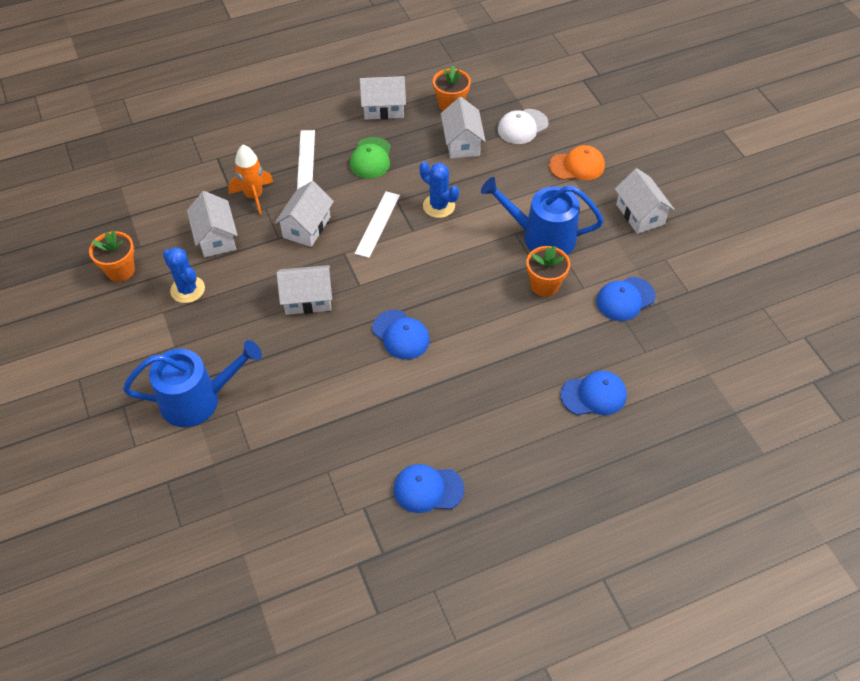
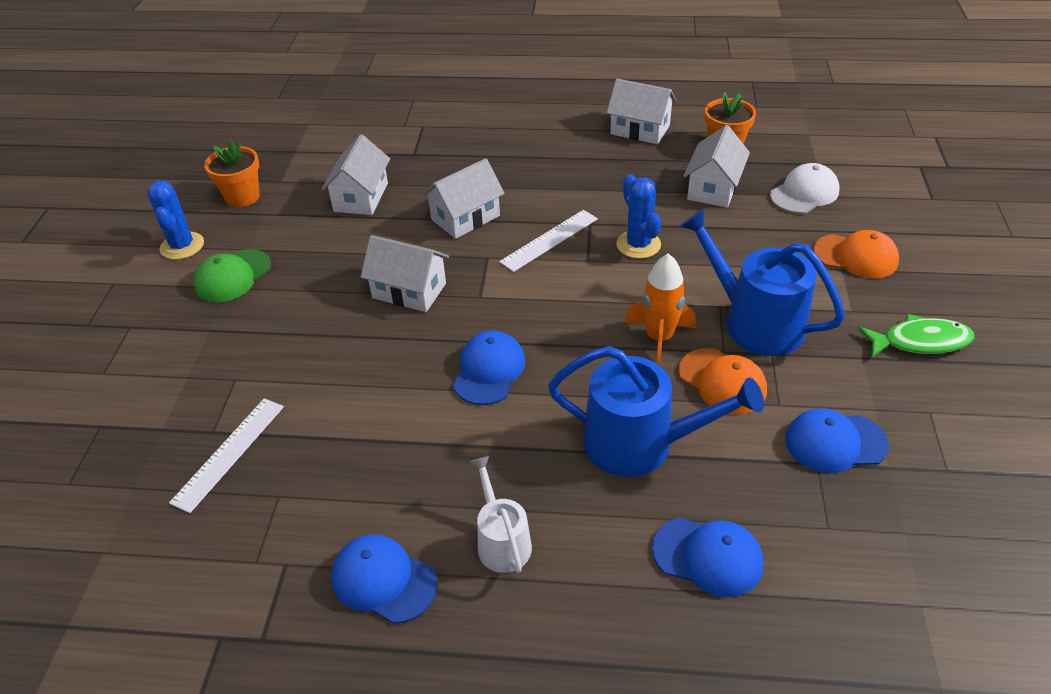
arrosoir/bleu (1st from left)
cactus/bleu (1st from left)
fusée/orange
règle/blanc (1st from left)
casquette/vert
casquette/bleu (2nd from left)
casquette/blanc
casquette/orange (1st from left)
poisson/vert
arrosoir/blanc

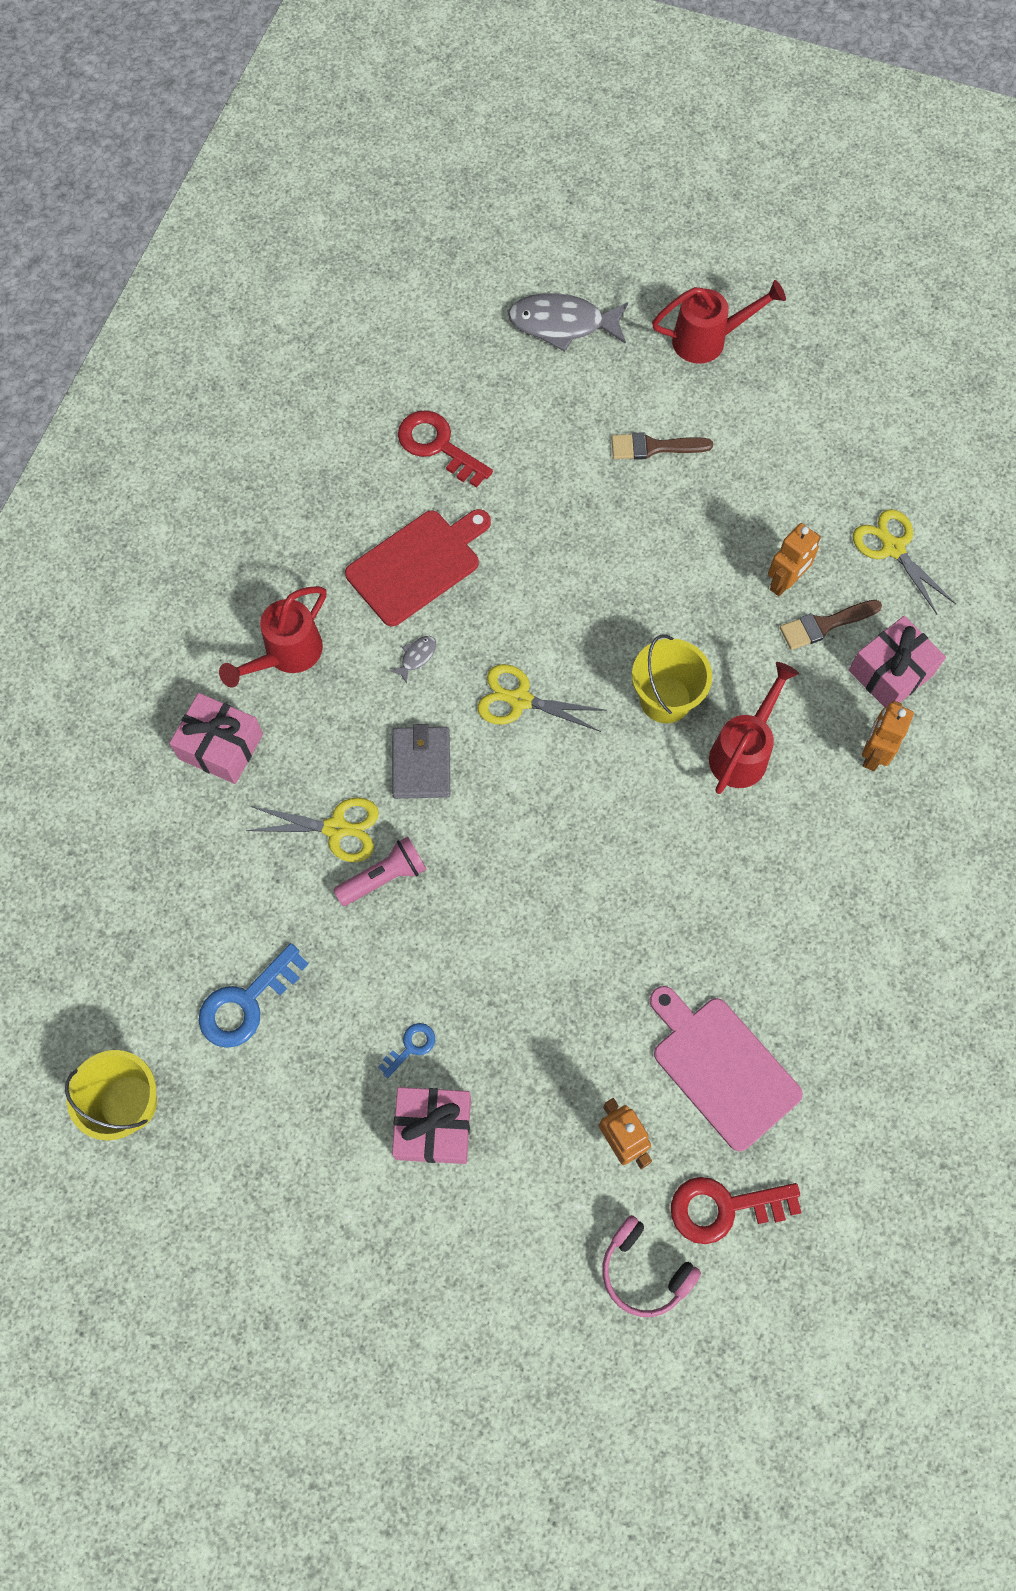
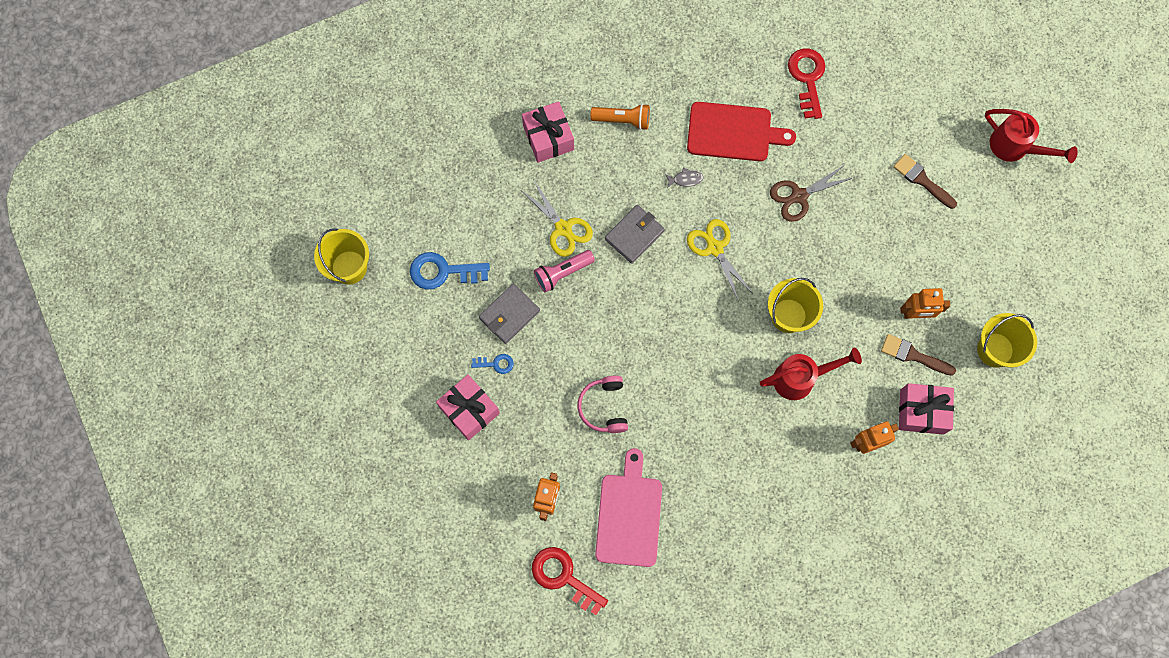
lampe de poche/orange
lampe de poche/rose
poisson/gris (2nd from left in the first image)
casque audio/rose
seau/jaune (3rd from left)
portefeuille/gris (1st from left)
ciseaux/marron

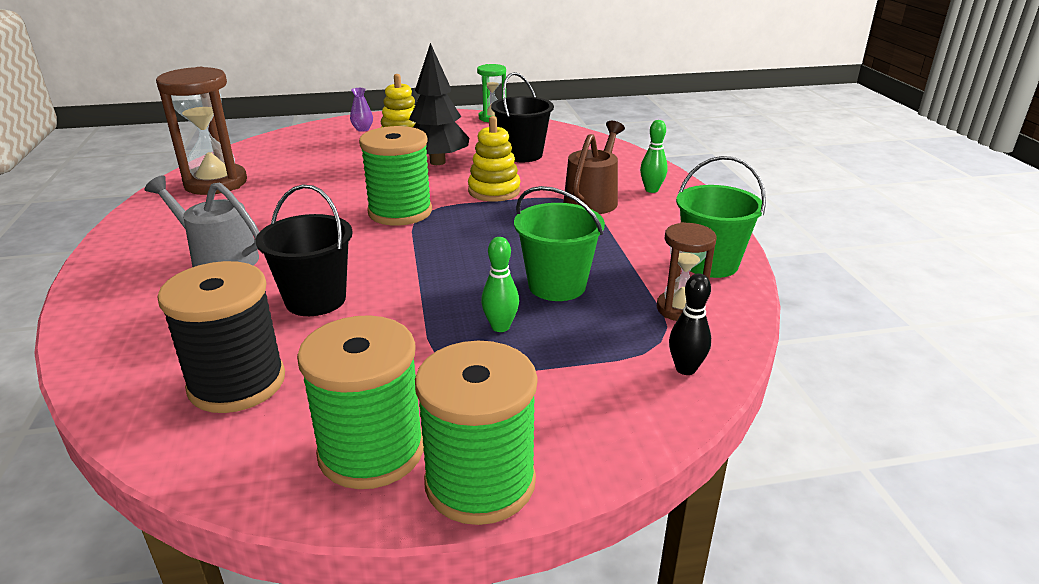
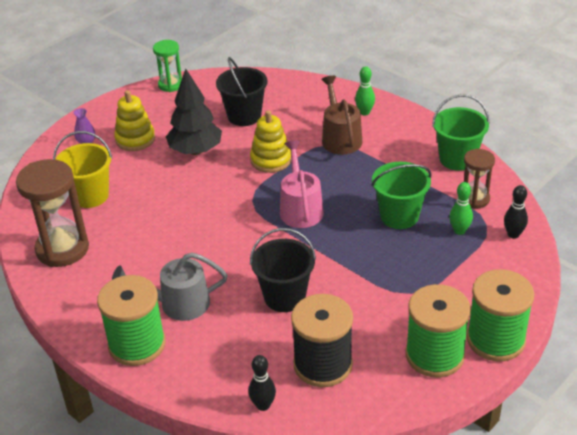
bobine/vert (1st from left)
quille/vert (2nd from left)
seau/jaune
quille/noir (1st from left)
arrosoir/rose

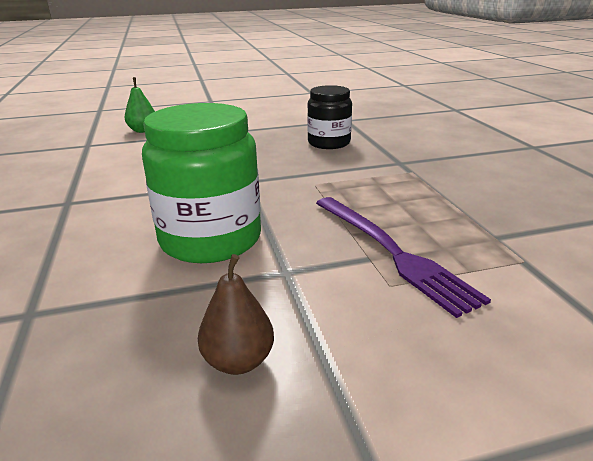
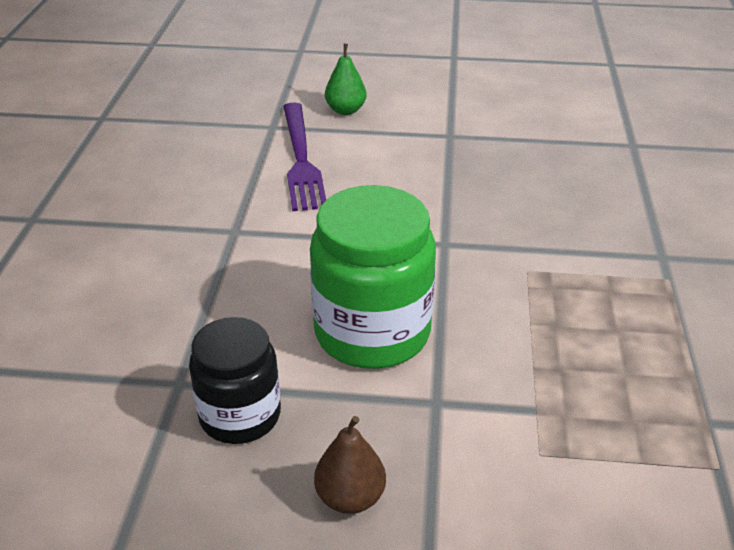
bocal/noir
fourchette/violet

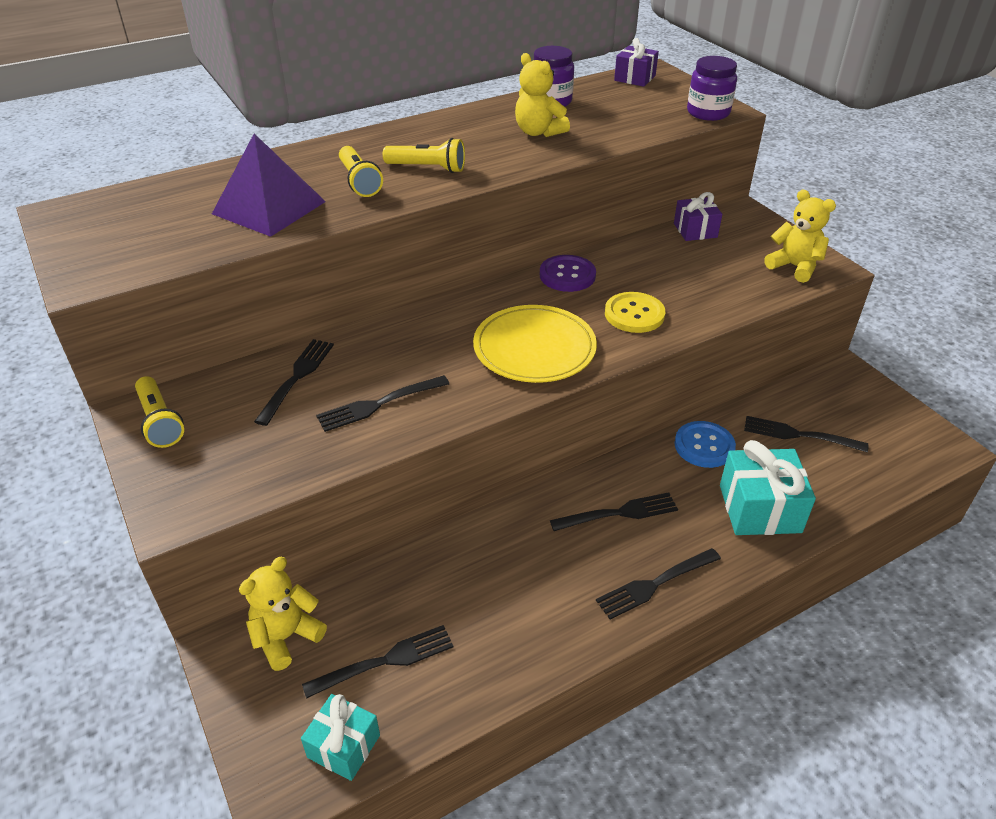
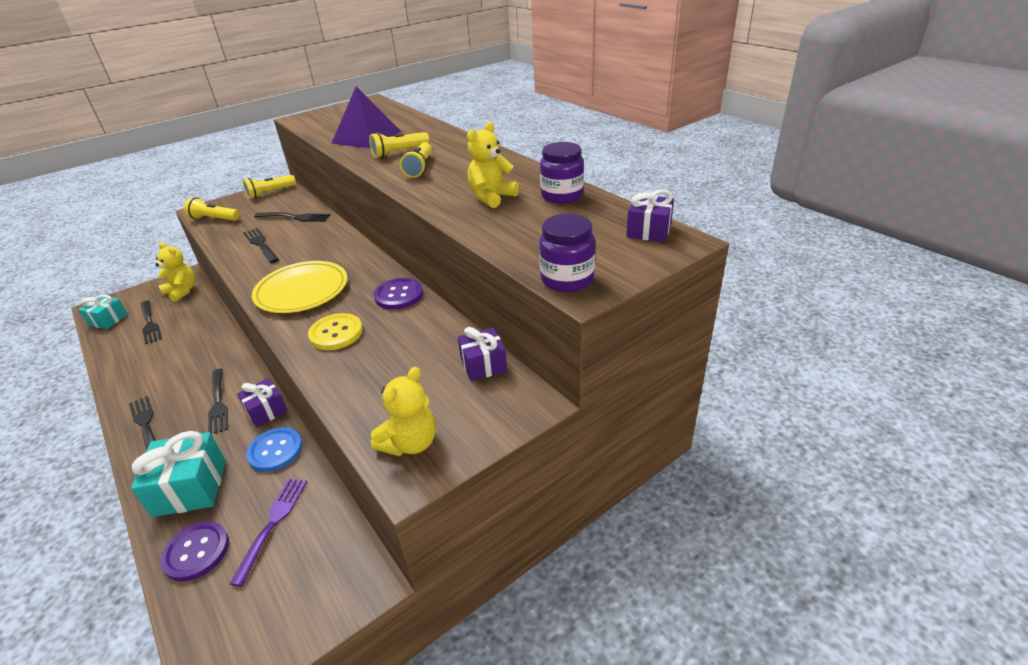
fourchette/violet
bouton/violet (1st from left)
lampe de poche/jaune (1st from left)
cadeau/violet (1st from left)

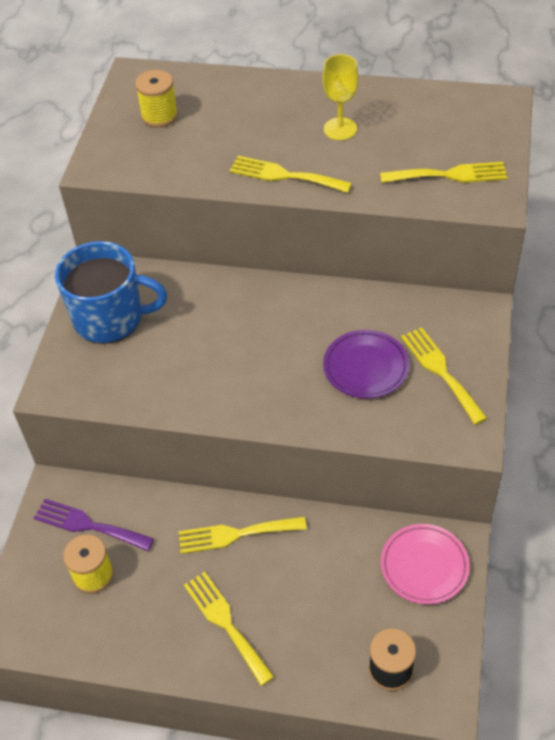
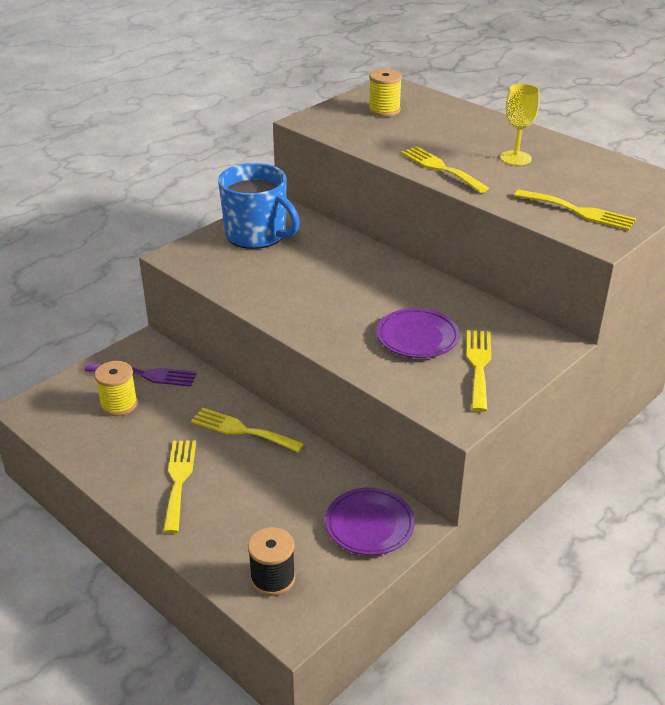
fourchette/violet
assiette/violet (1st from left)

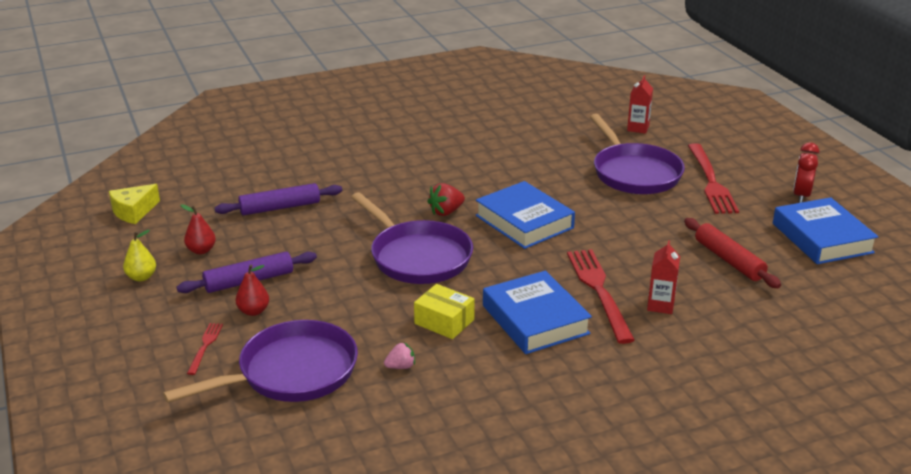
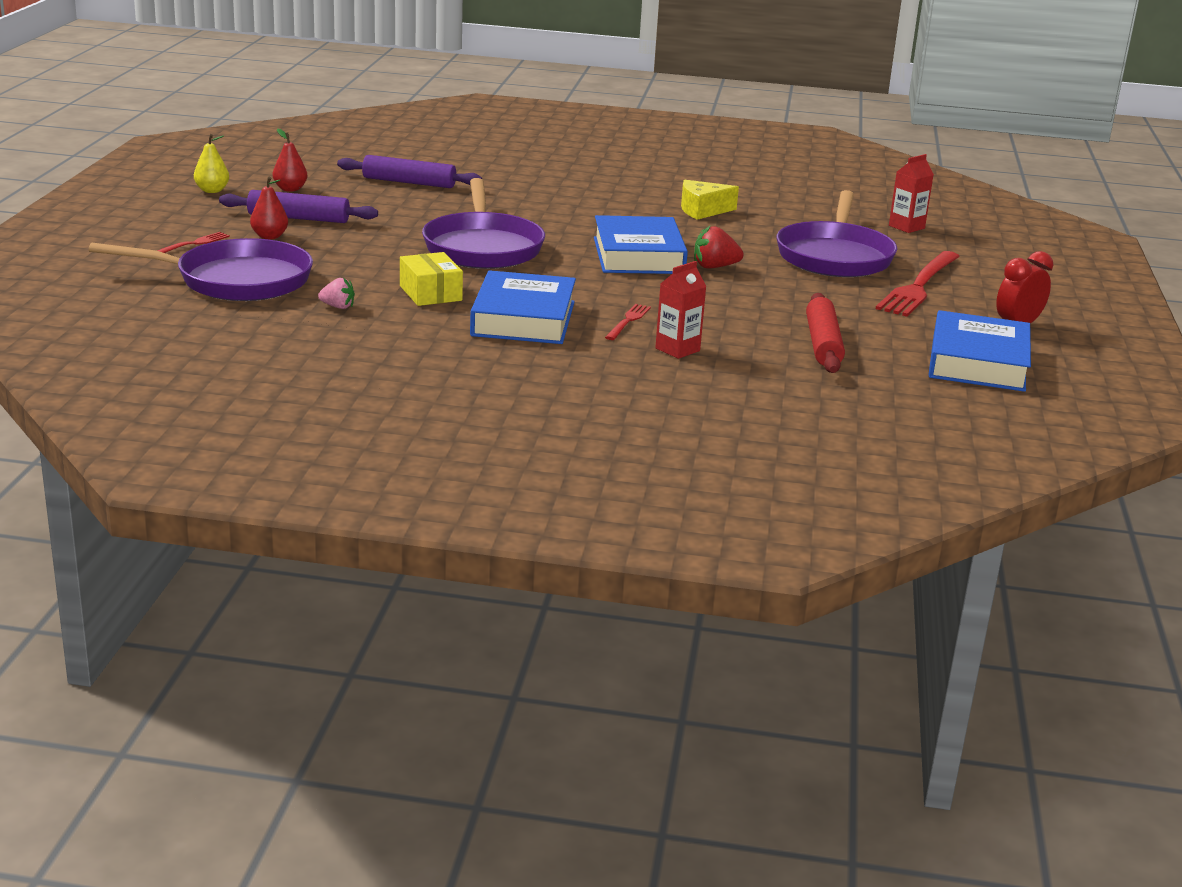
fromage/jaune
fraise/rouge
fourchette/rouge (2nd from left)

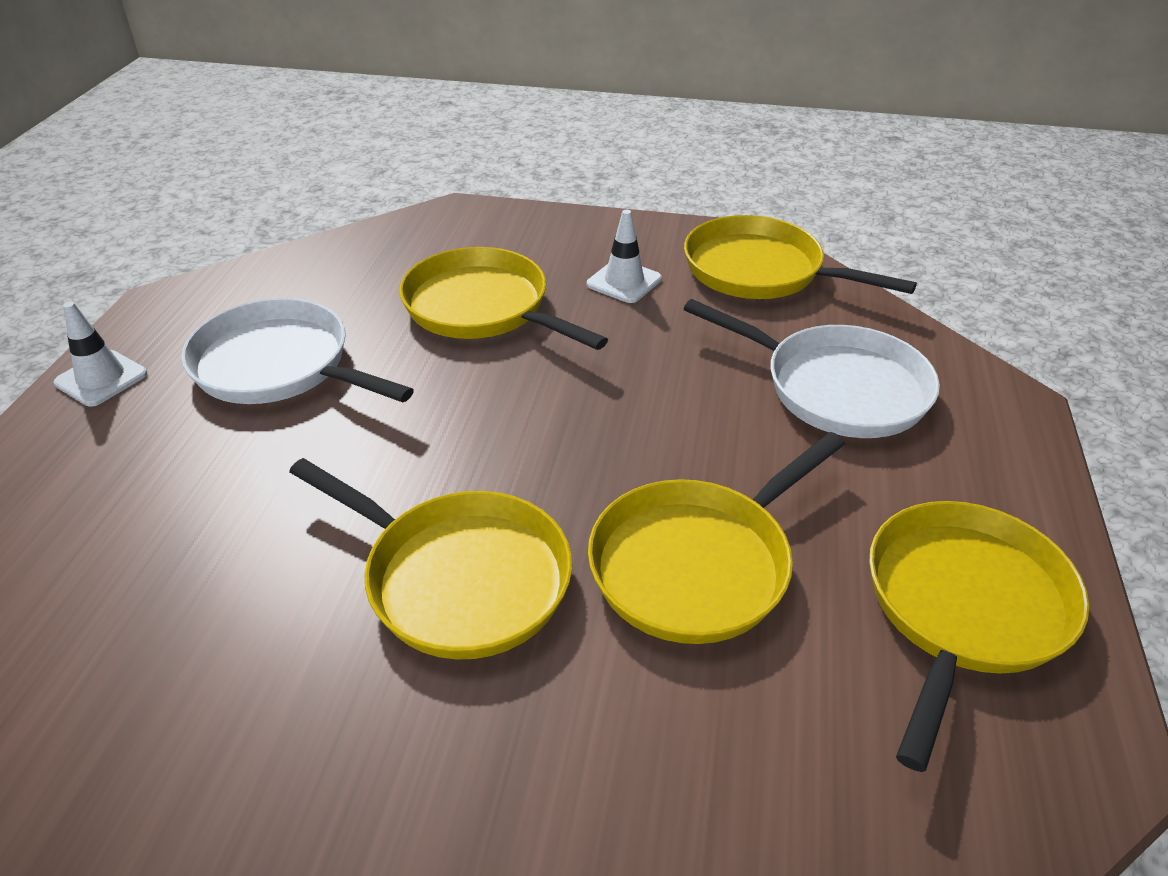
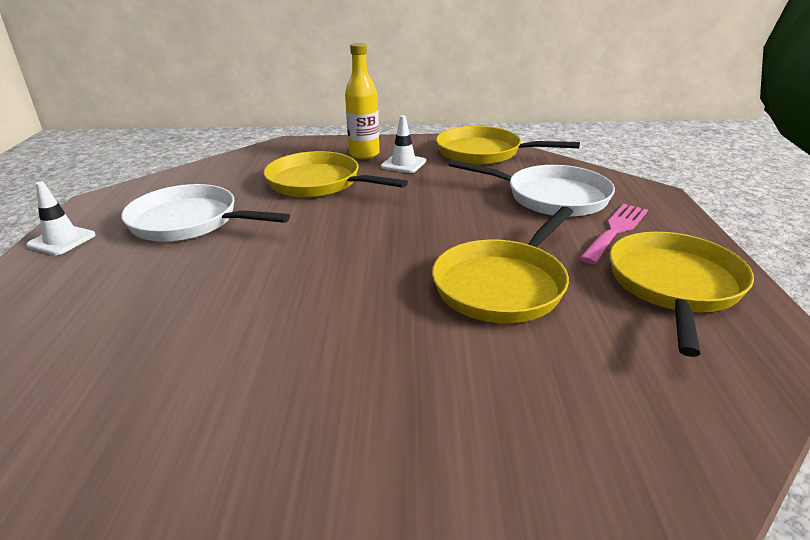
poêle/jaune (1st from left in the first image)
bouteille/jaune
fourchette/rose

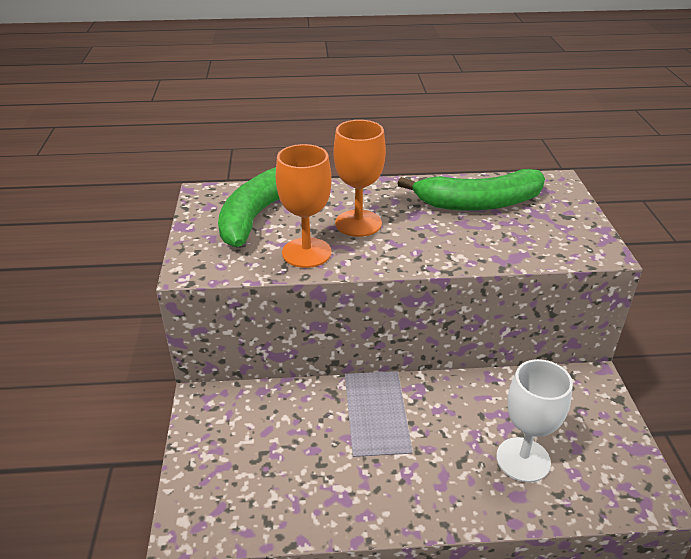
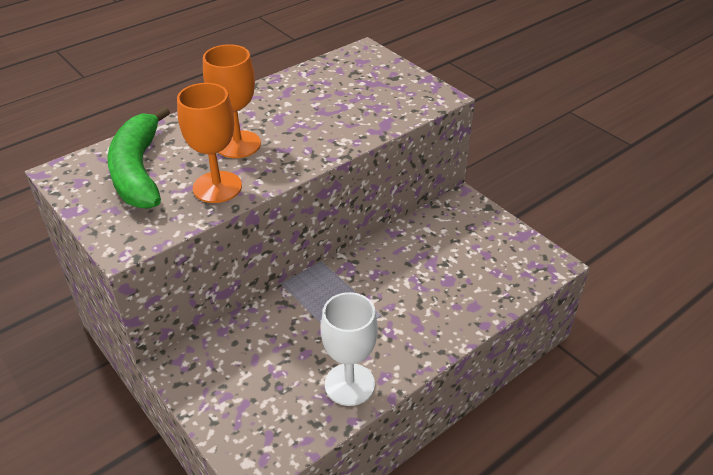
banane/vert (2nd from left in the first image)
verre à pied/blanc

